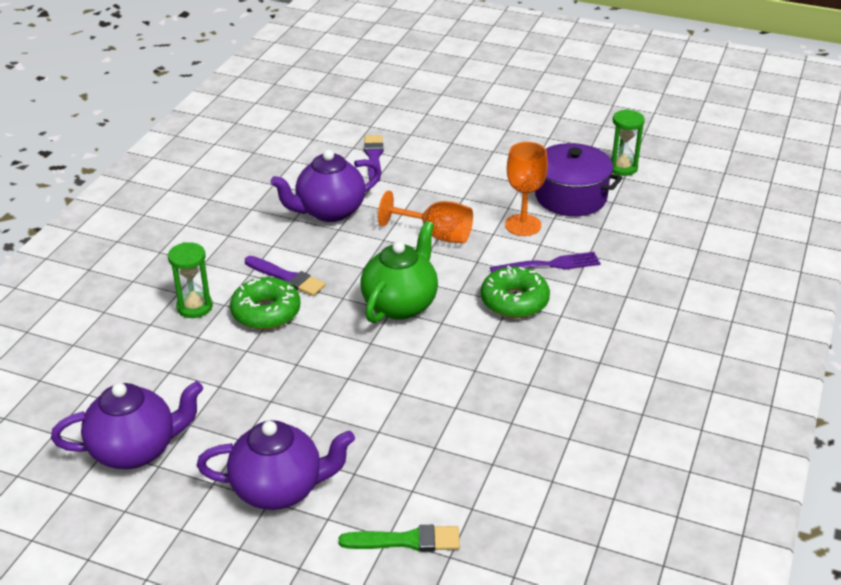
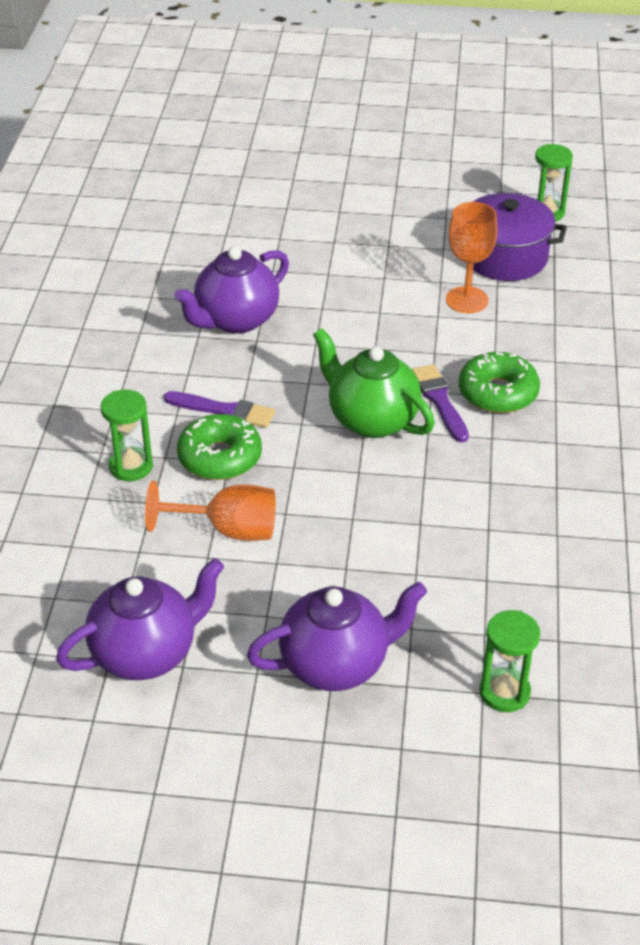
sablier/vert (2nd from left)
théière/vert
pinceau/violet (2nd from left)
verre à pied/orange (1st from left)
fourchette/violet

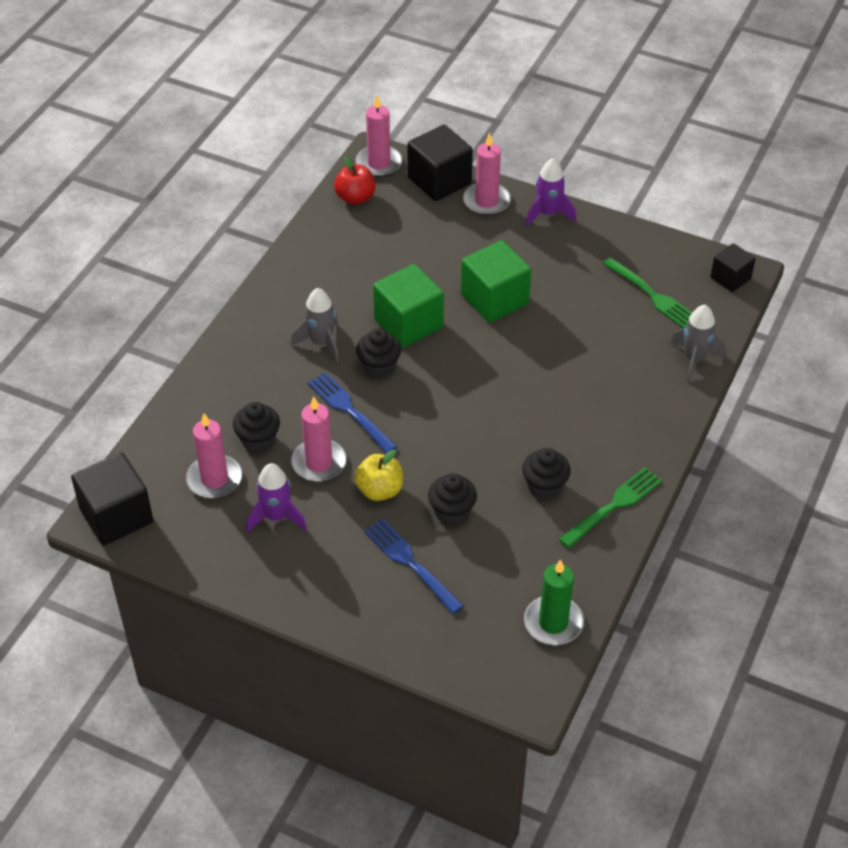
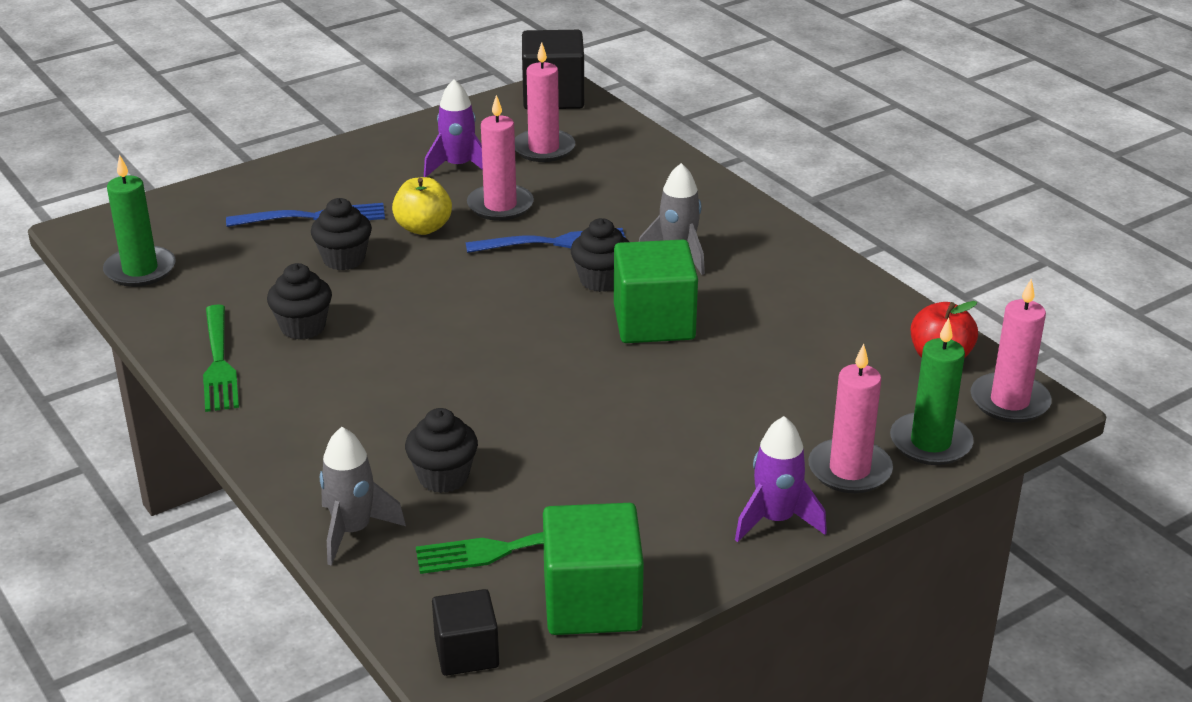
muffin/noir (3rd from left)
bougie/vert (2nd from left)
cube/vert (1st from left)

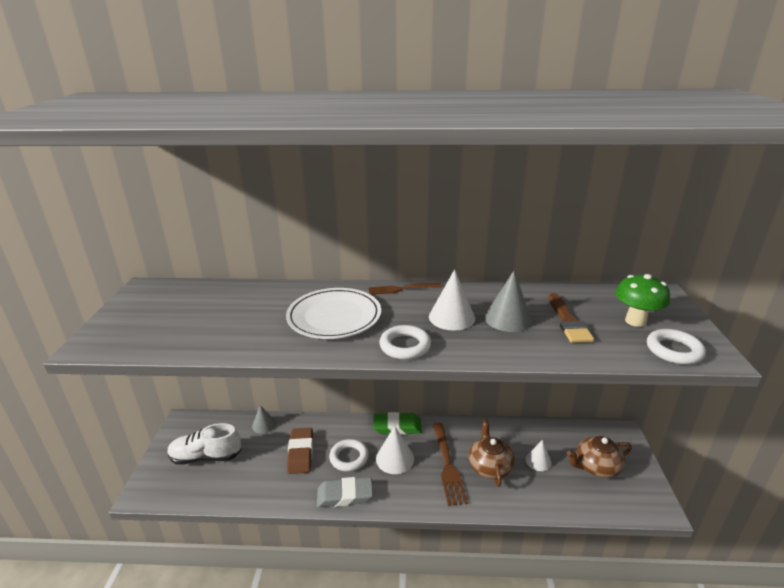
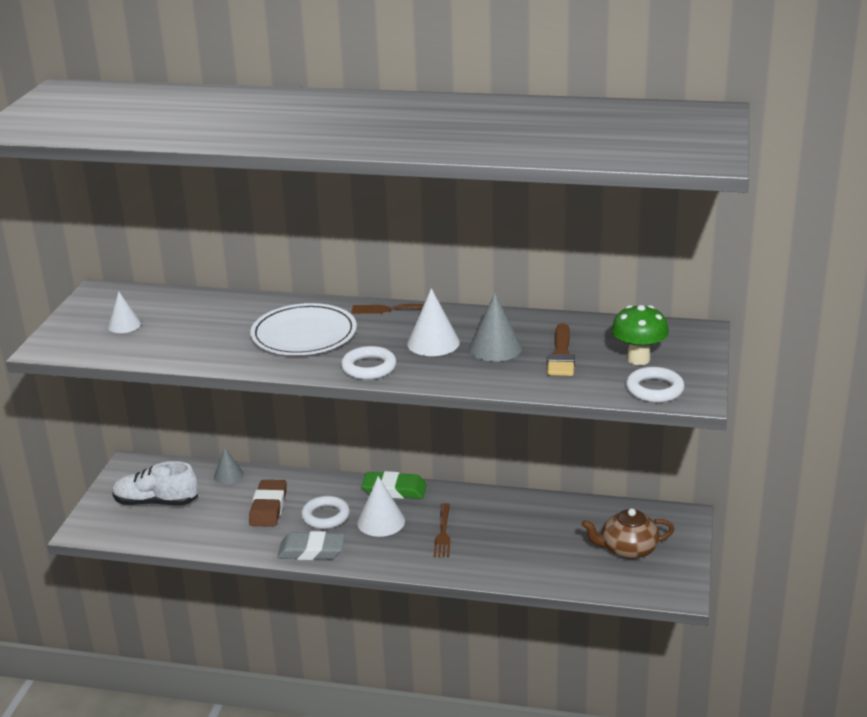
fourchette/marron (2nd from left)
théière/marron (1st from left in the first image)
cône/blanc (1st from left)

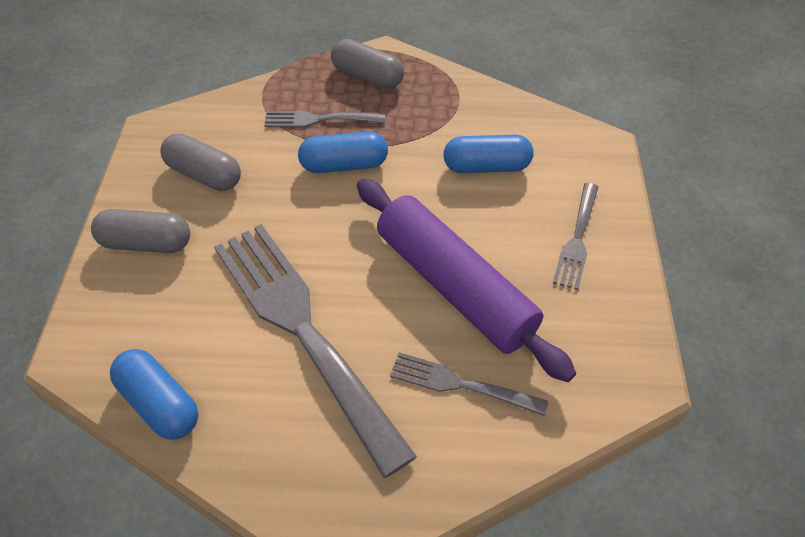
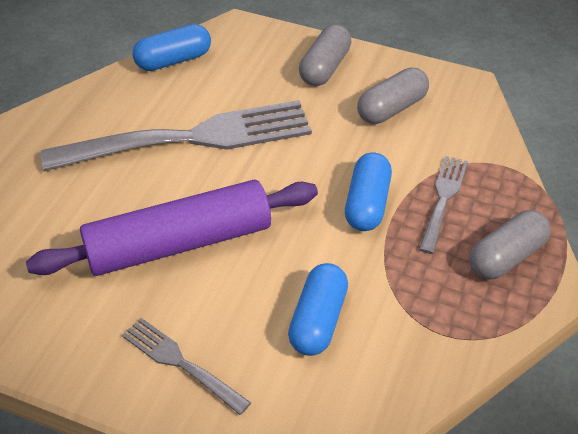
fourchette/gris (3rd from left in the first image)

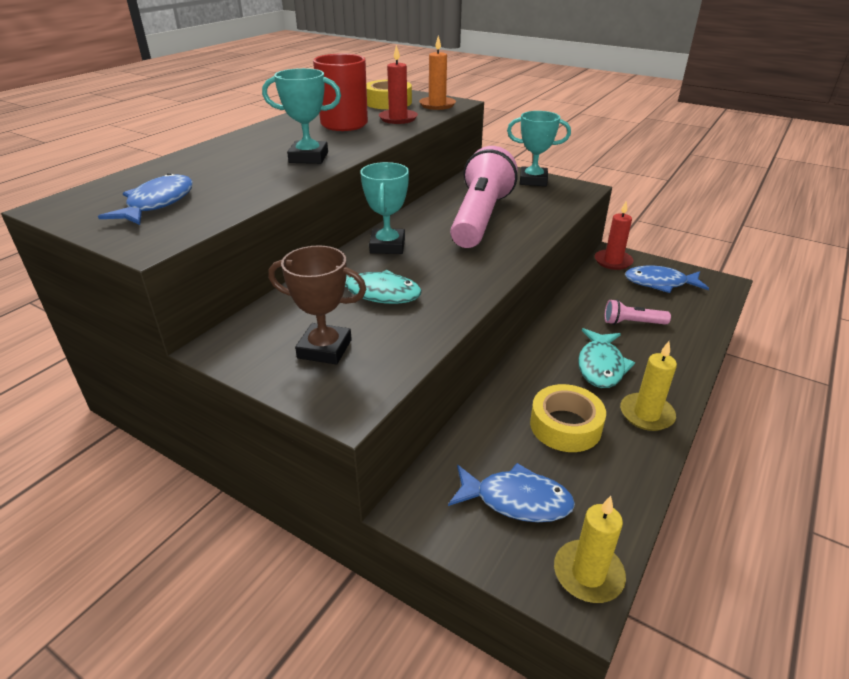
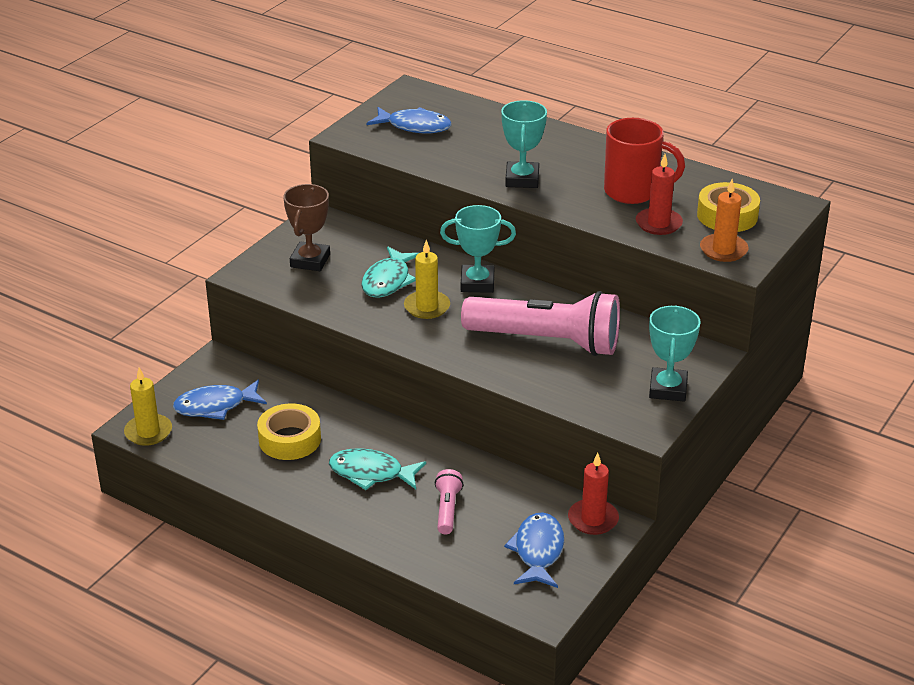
poisson/bleu (1st from left)
bougie/jaune (2nd from left)

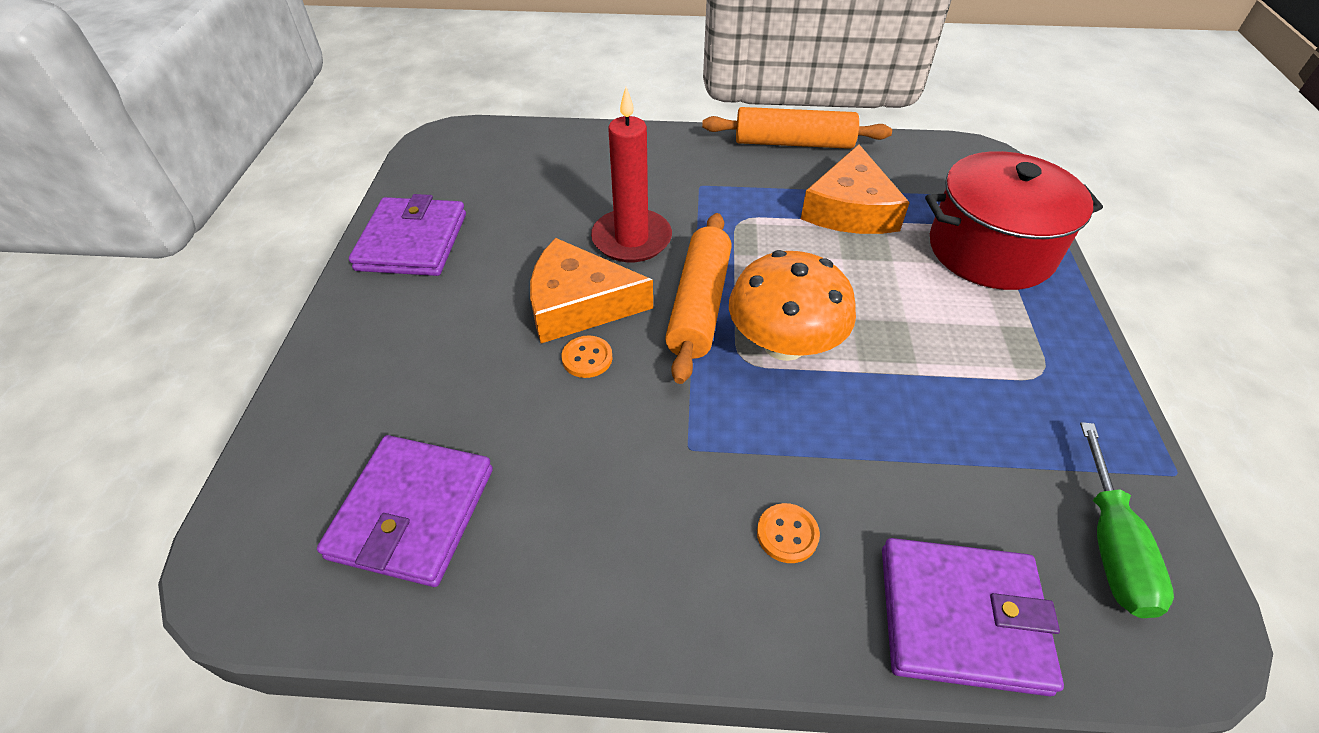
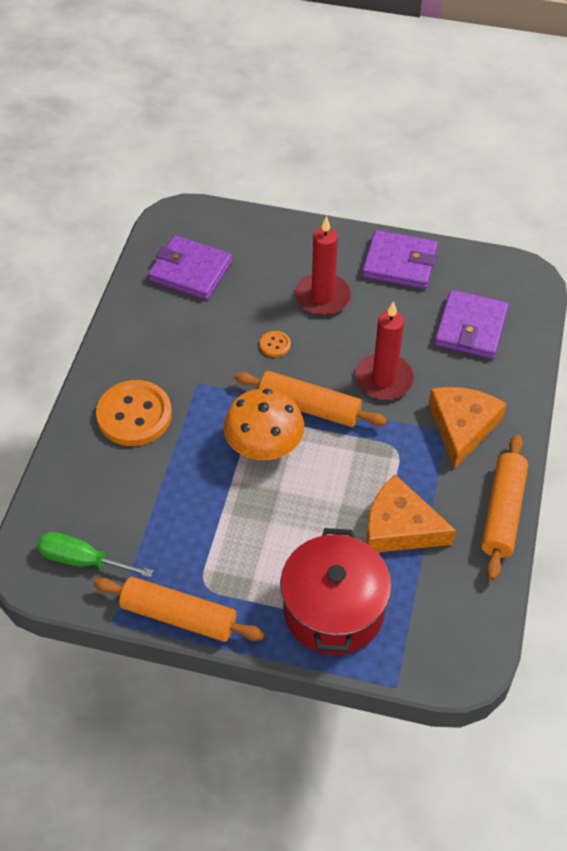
fromage/orange (2nd from left)
bouton/orange (1st from left)
portefeuille/violet (3rd from left)
rouleau à pâtisserie/orange (1st from left)
bougie/rouge (1st from left)

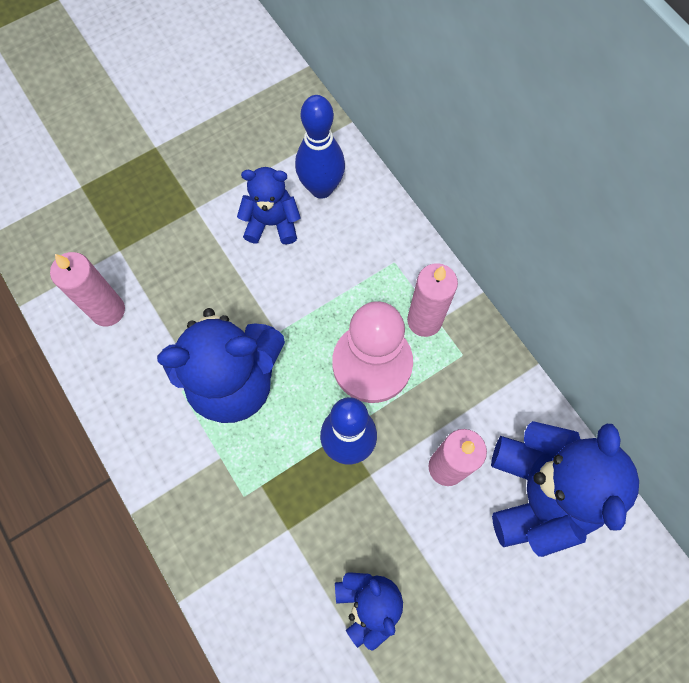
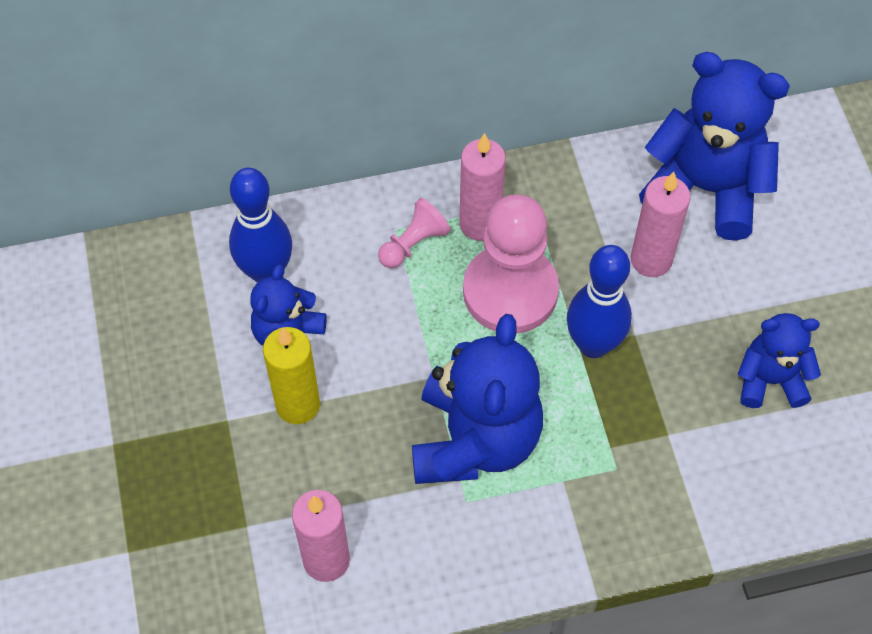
bougie/jaune
pion/rose (1st from left)

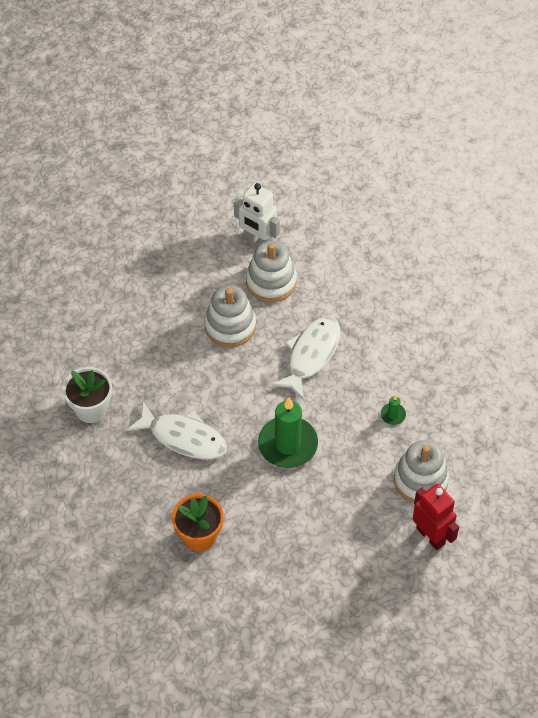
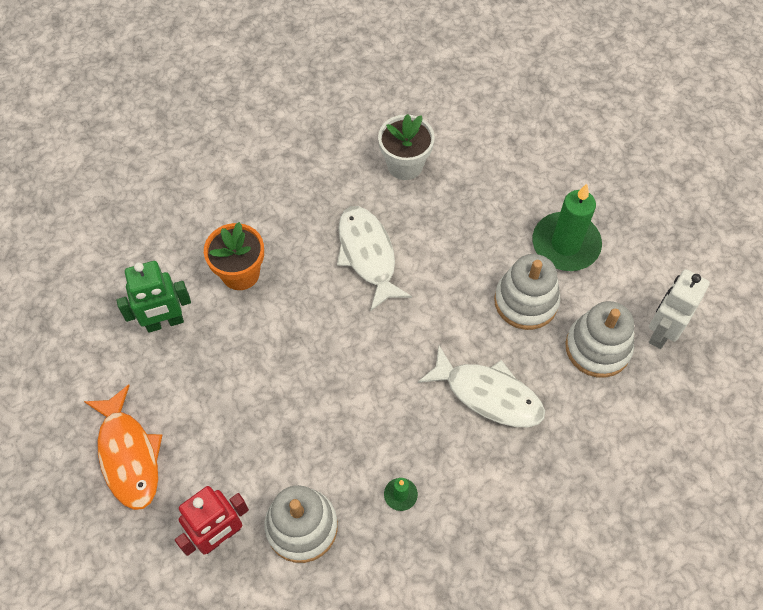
poisson/blanc (1st from left)
bougie/vert (2nd from left)
poisson/orange
robot/vert

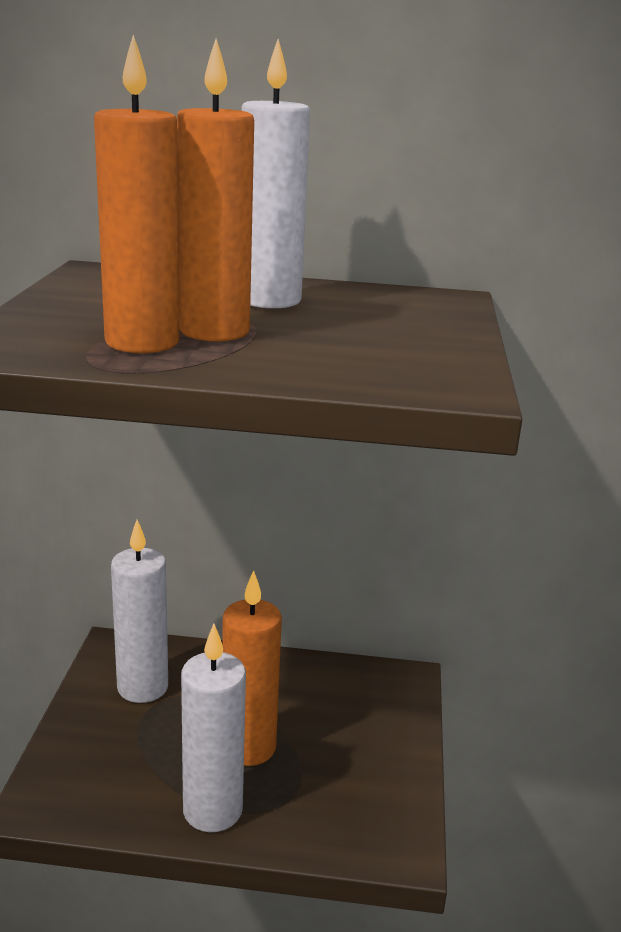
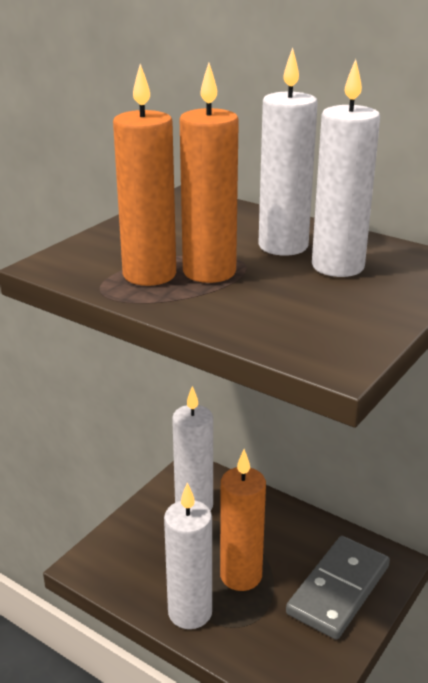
domino/gris
bougie/blanc (4th from left)

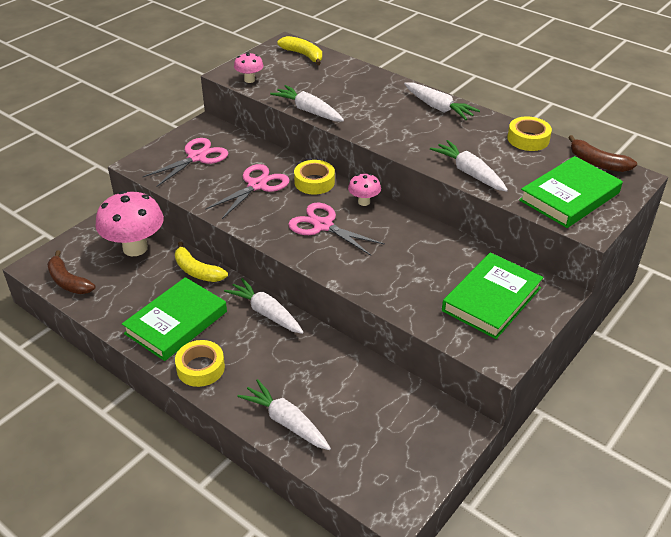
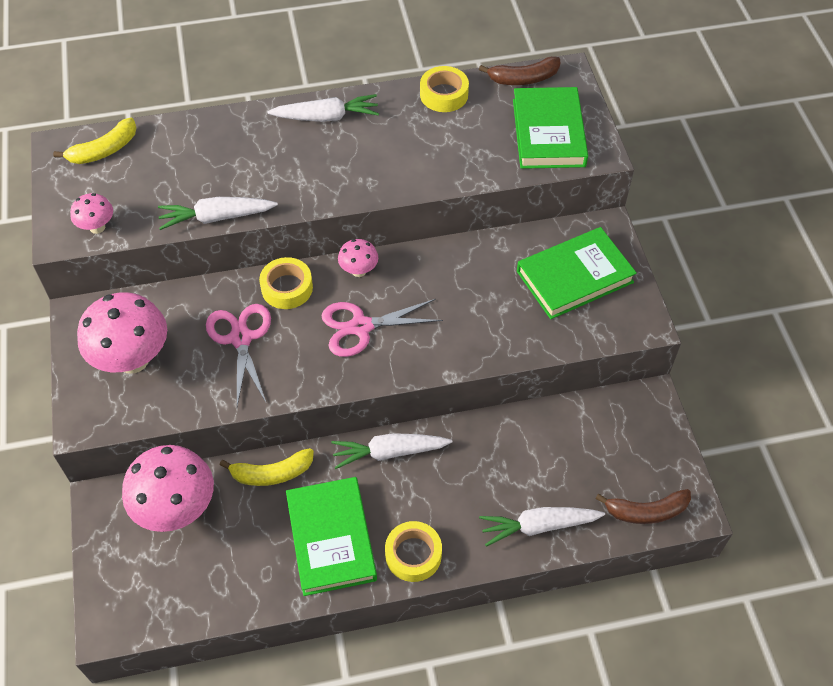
banane/marron (2nd from left)
champignon/rose (2nd from left)
banane/jaune (1st from left)
carotte/blanc (5th from left in the first image)
livre/vert (3rd from left)

